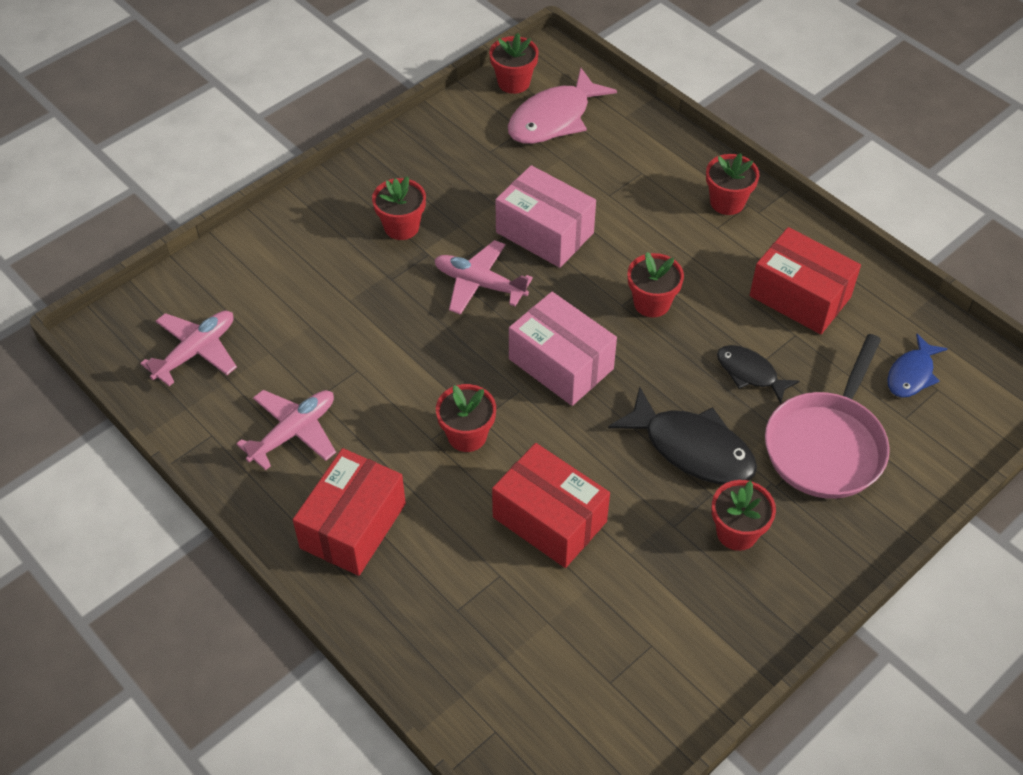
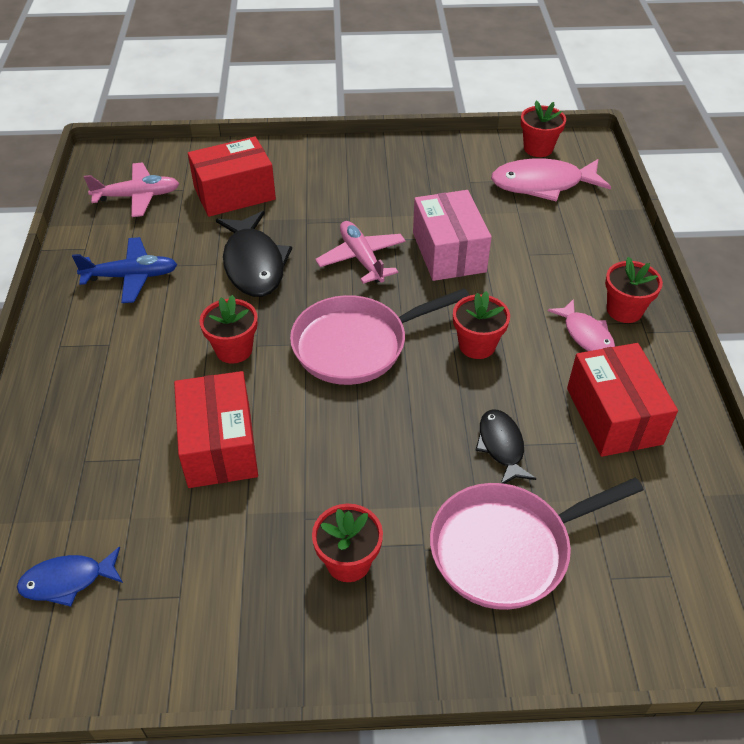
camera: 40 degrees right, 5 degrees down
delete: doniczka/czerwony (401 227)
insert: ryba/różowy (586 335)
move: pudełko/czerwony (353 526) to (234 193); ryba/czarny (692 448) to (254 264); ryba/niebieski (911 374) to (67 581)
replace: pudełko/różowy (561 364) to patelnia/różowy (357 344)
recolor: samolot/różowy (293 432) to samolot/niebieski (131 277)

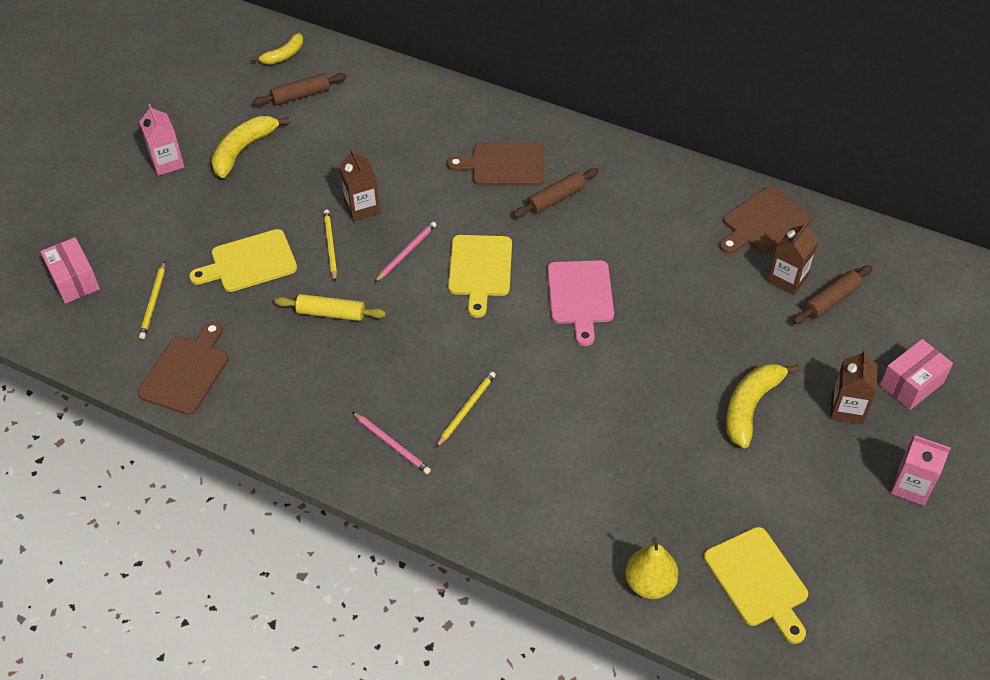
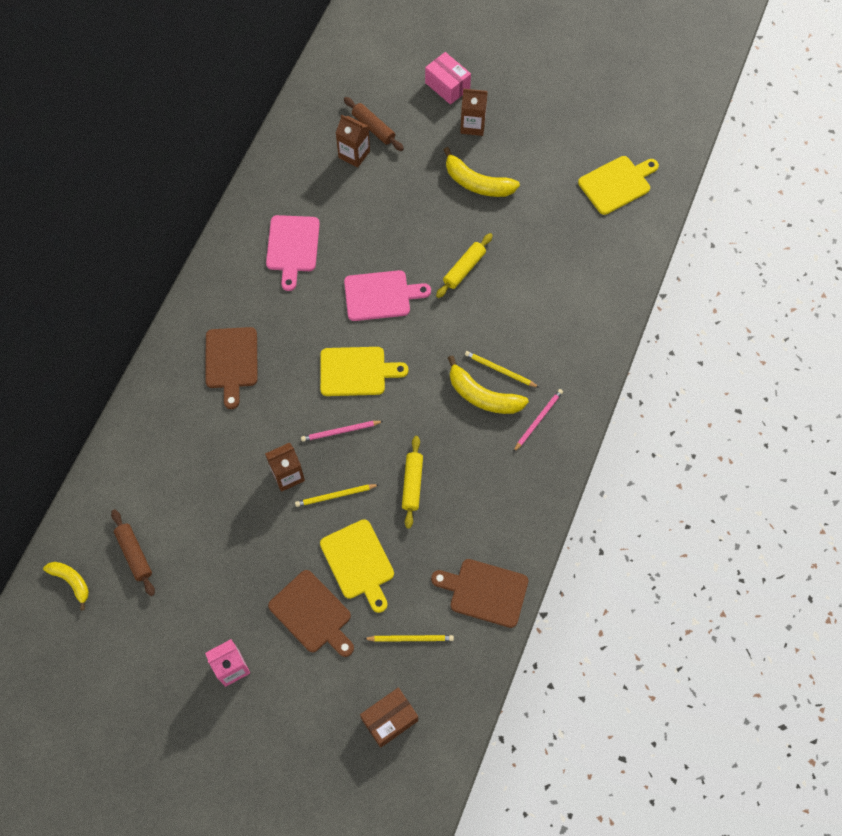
camera: 95 degrees left, 15 degrees up
delete: wałek do ciasta/brązowy (556 199); gruszka/żółty (649 583); karton mleka/różowy (911 486)
insert: deska do krojenia/różowy (293 247); wałek do ciasta/żółty (464 269)
move: banan/żółty (243 150) to (482 396); deska do krojenia/brązowy (763 222) to (312 614)
recolor: pudełko/różowy (74 280) to pudełko/brązowy (389 719)
rotate: ołówek/różowy (406 252) = (340 431) 45 degrees counterclockwise

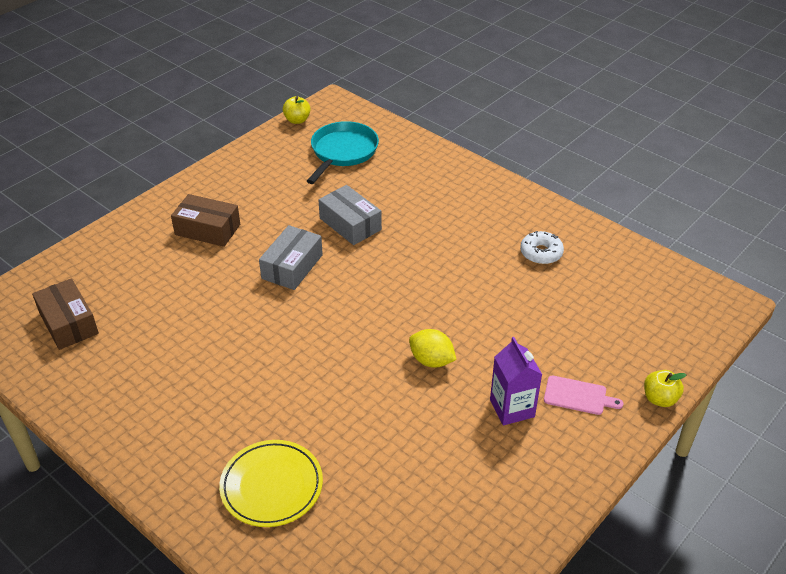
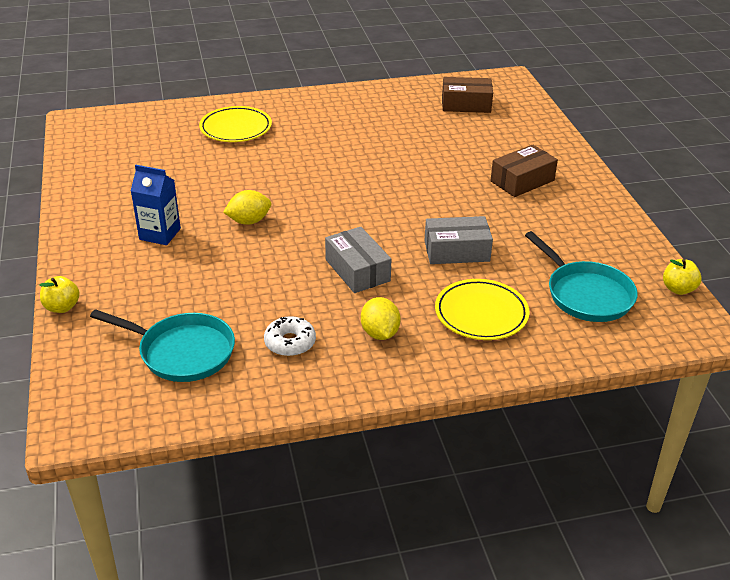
camera: 125 degrees right, 5 degrees down
delete: deska do krojenia/różowy (578 396)
insert: patelnia/turkusowy (182 352); cytryna/żółty (380 333); talerz/żółty (481 314)
move: pudełko/szary (292 267) to (357 270)
recolor: karton mleka/fioletowy (512 408) to karton mleka/niebieski (160 234)

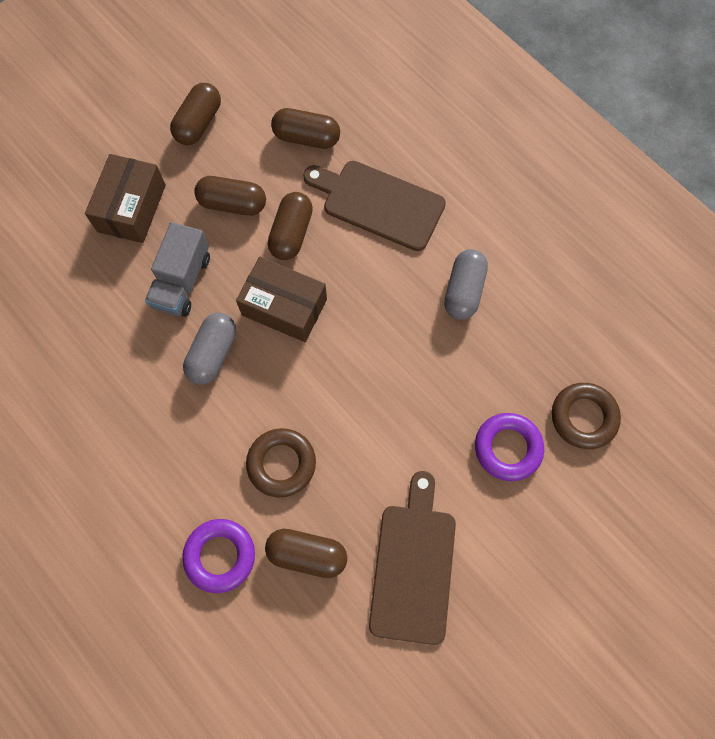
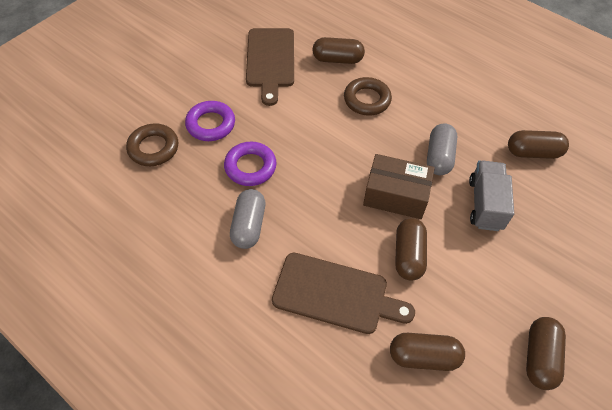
camera: 170 degrees right, 15 degrees down
delete: pudełko/brązowy (131 208)
move: pierścień/fioletowy (220 556) to (250 167); kapsułka/brązowy (232 204) to (533 152)

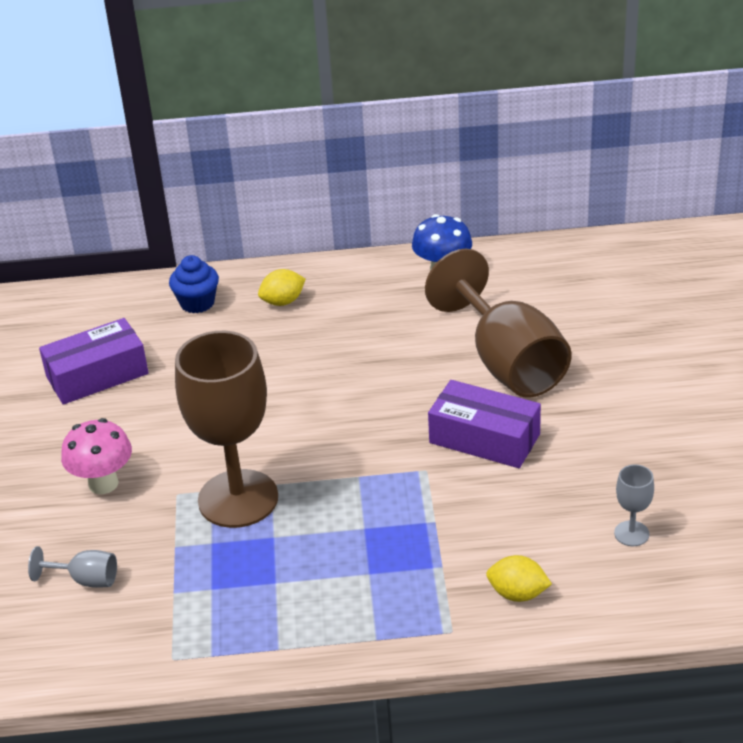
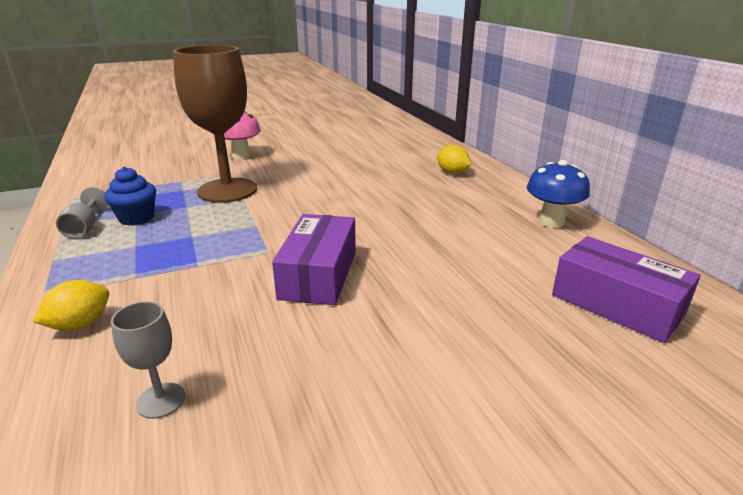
camera: 70 degrees right, 10 degrees down
delete: kielich/brązowy (507 363)
move: kielich/szary (85 580) to (84 228); pudełko/fioletowy (97 375) to (616 304); muffinka/niebieski (197 303) to (136 218)
rotate: cytryna/żółty (517 594) = (80 324) 45 degrees clockwise

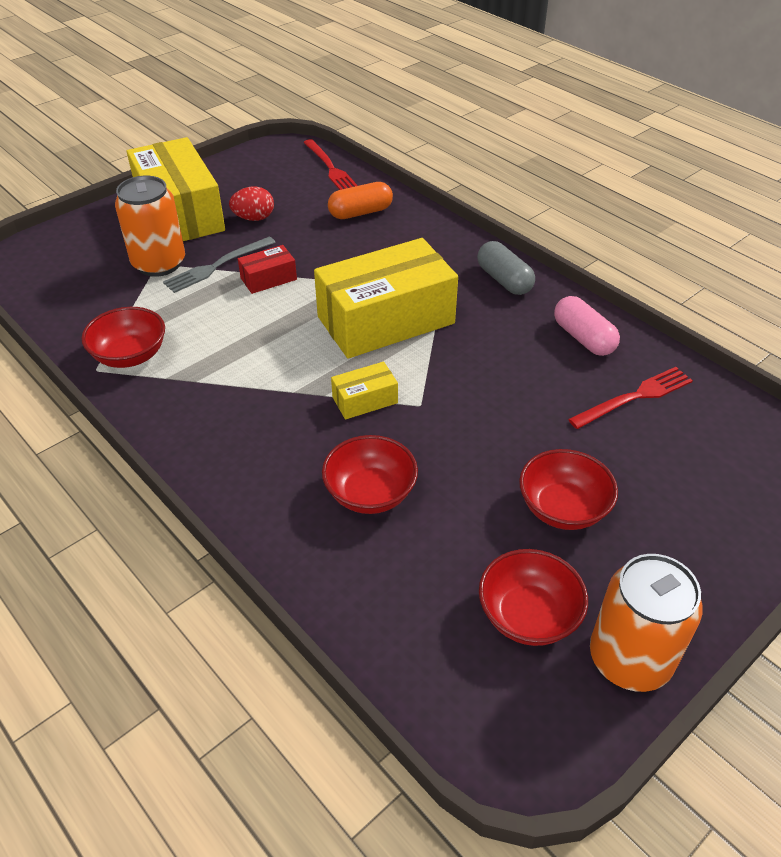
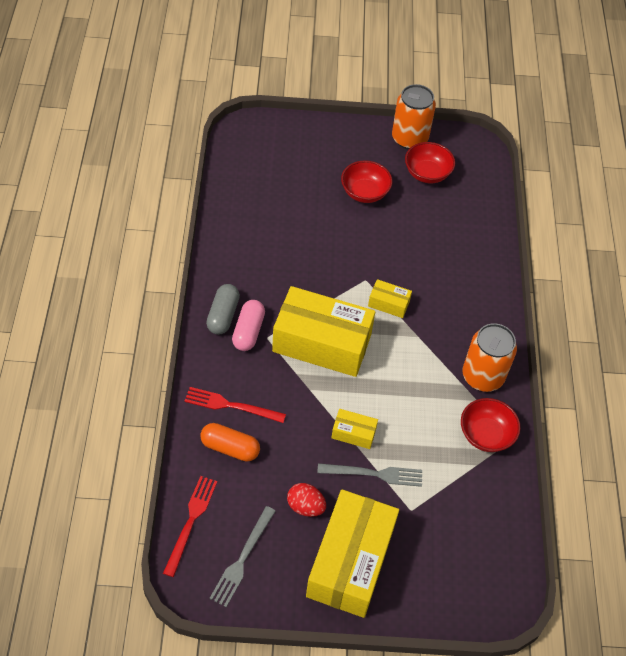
camera: 140 degrees left, 10 degrees up
delete: miska/czerwony (370 493)
insert: widelec/szary (242 559)
move: puszka/pomarańczowy (159 263) to (482 376); kapsułka/różowy (583 338) to (248 331); widelec/czerwony (634 397) to (231 405)
recolor: pudełko/czerwony (268 279) to pudełko/żółty (353 433)

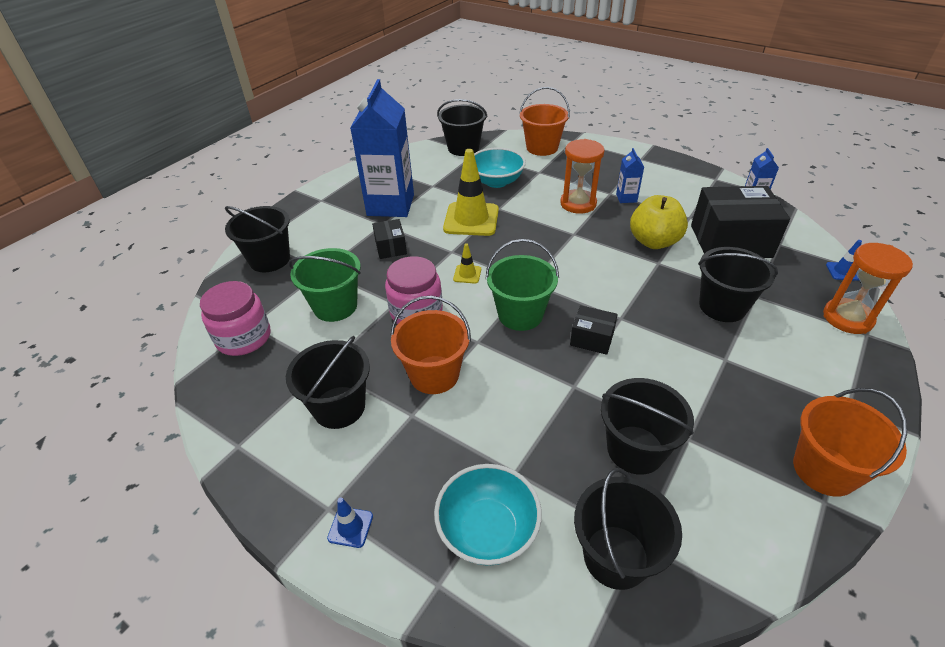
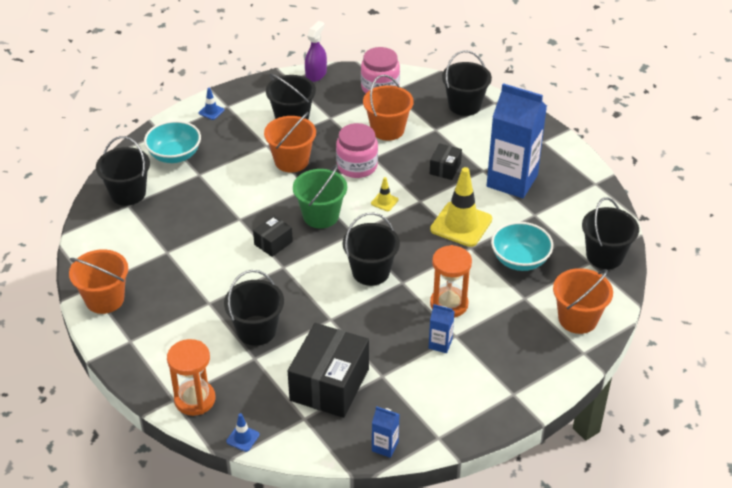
camera: 110 degrees right, 0 degrees up
delete: jabłko/żółty (653 241)
insert: spryskiwacz/fioletowy (316 74)
move: wiadro/czarny (635 449) to (371 272)
recolor: wiadro/zielony (335 306) to wiadro/pomarańczowy (387 129)
rotate: pudełko/czarny (390 247) = (445 168) 75 degrees counterclockwise

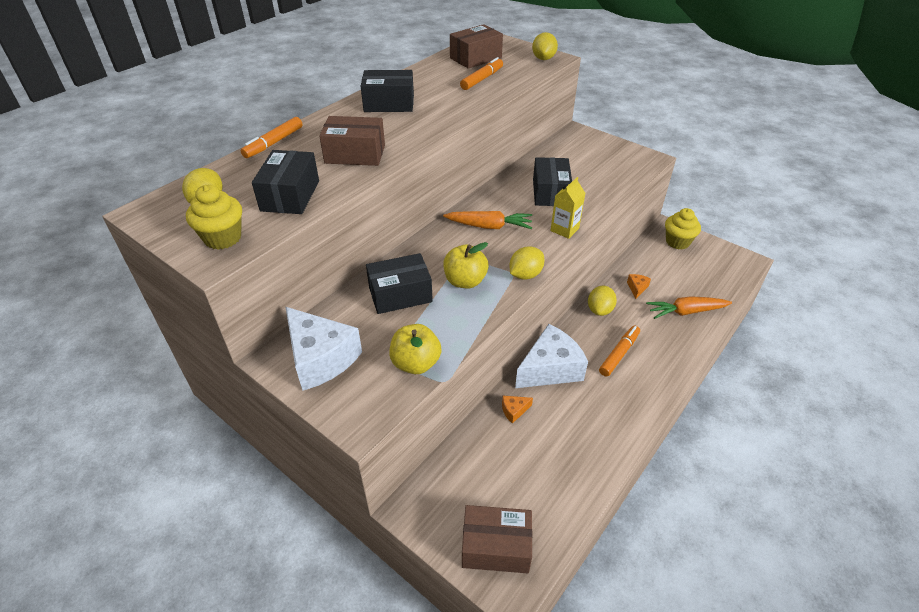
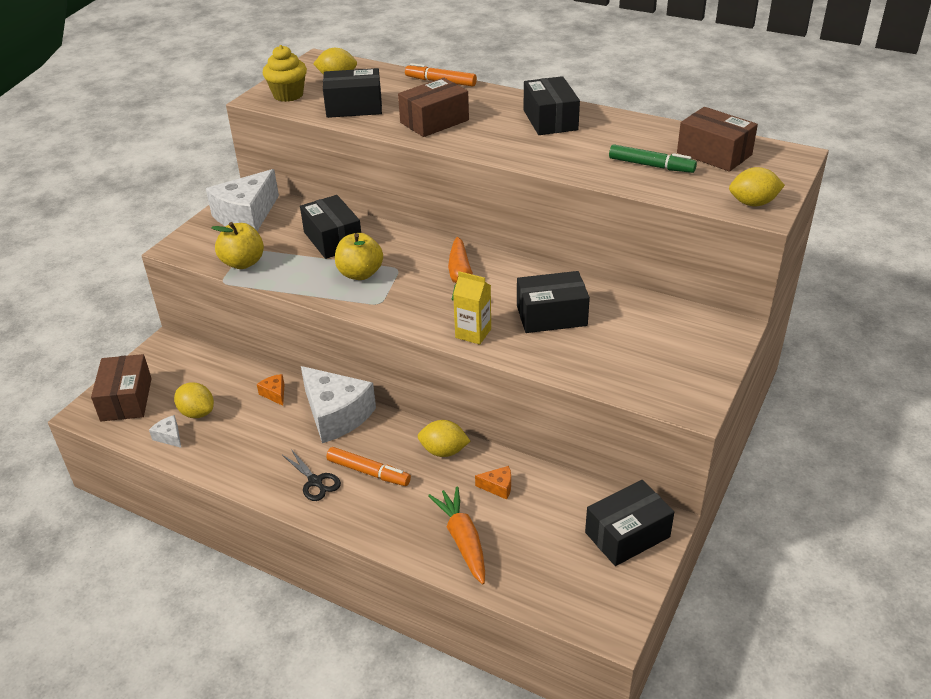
camera: 80 degrees right, 5 degrees down
insert: ser/biały (169 436); nożyczki/czarny (315 481)
move: cytryna/żółty (525 275) to (197 413)
replace: muffinka/żółty (677 242) to pudełko/czarny (627 534)
recolor: flamaster/pomarańczowy (481 79) to flamaster/zielony (650 165)
rotate: pudełko/brązowy (355 154) = (434 121) 60 degrees clockwise

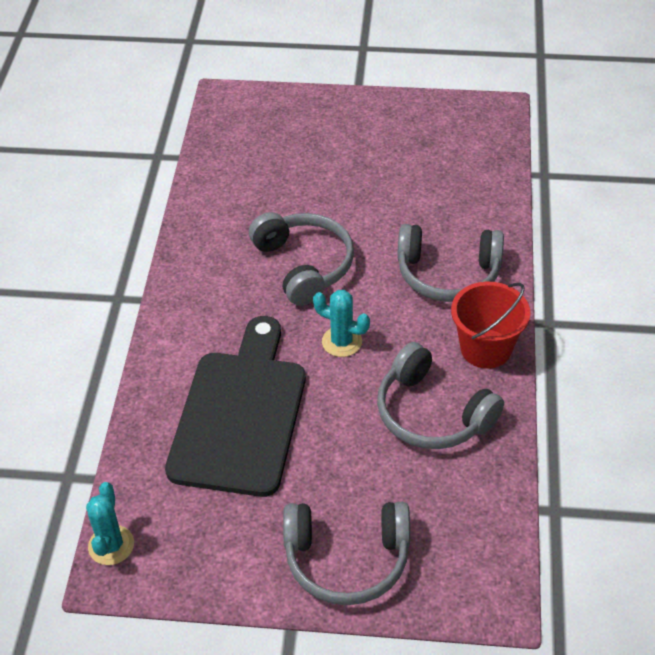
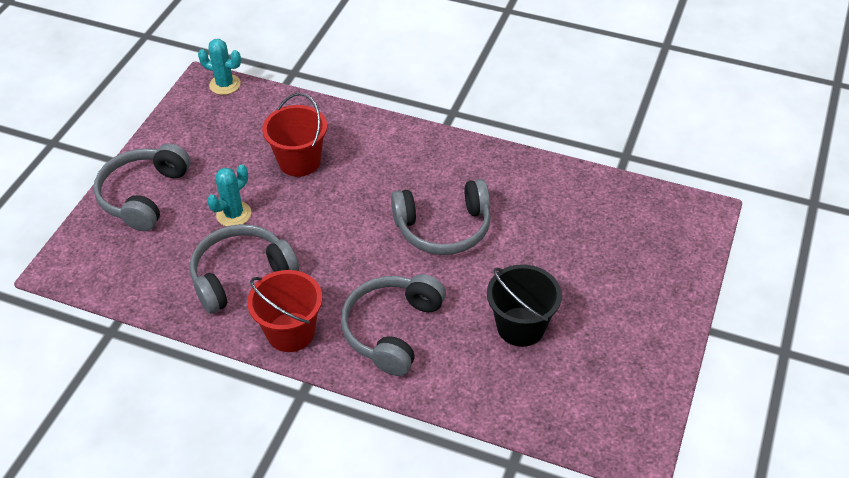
camera: 105 degrees right, 0 degrees up
insert: wiadro/czarny (520 327)
move: kaktus/turkusowy (341 342) to (233 214)
replace: deska do krojenia/czarny (240 414) to wiadro/czerwony (299 161)

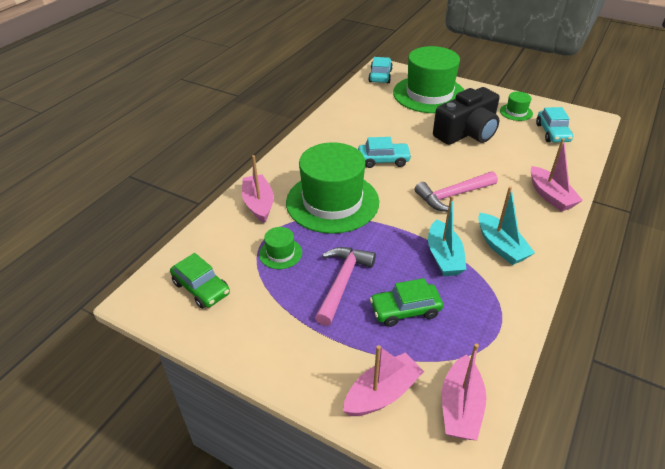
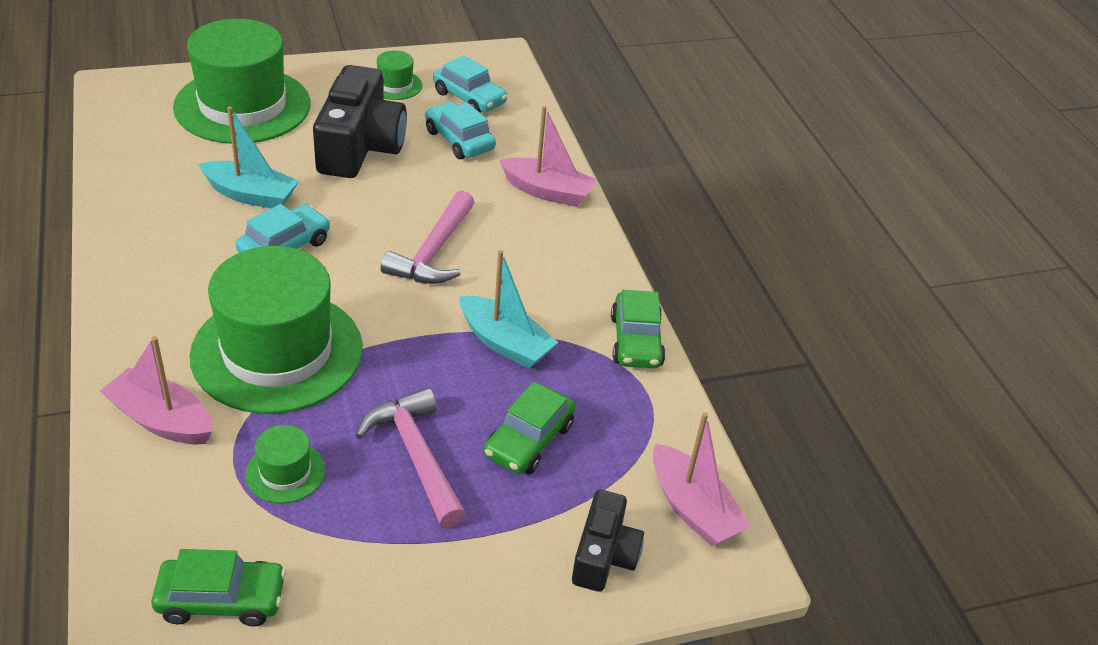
camera: 50 degrees left, 0 degrees up
insert: samochód/zielony (636 341)
move: samochód/turkusowy (380 76) to (459 140); łódka/turkusowy (501 246) to (251 195)
replace: łódka/różowy (382 393) to aparat fotograficzny/czarny (604 555)

